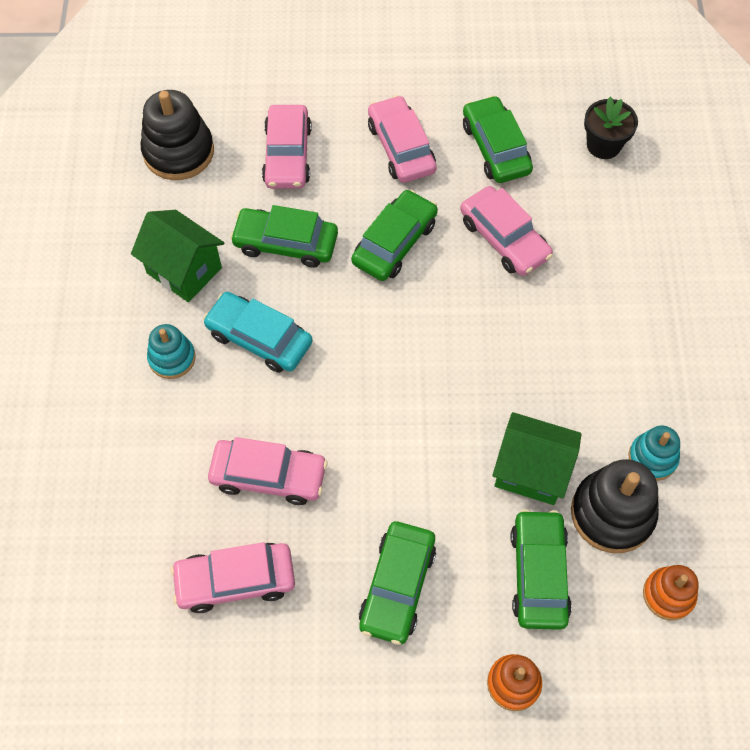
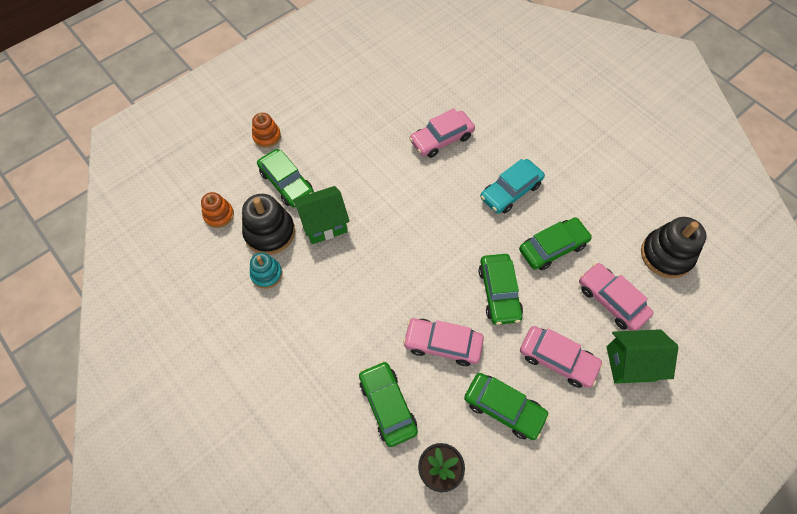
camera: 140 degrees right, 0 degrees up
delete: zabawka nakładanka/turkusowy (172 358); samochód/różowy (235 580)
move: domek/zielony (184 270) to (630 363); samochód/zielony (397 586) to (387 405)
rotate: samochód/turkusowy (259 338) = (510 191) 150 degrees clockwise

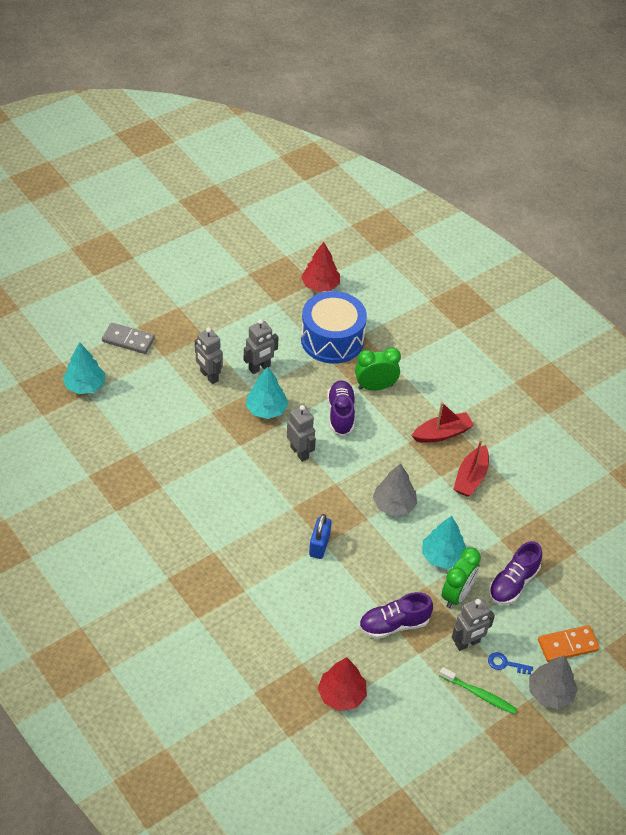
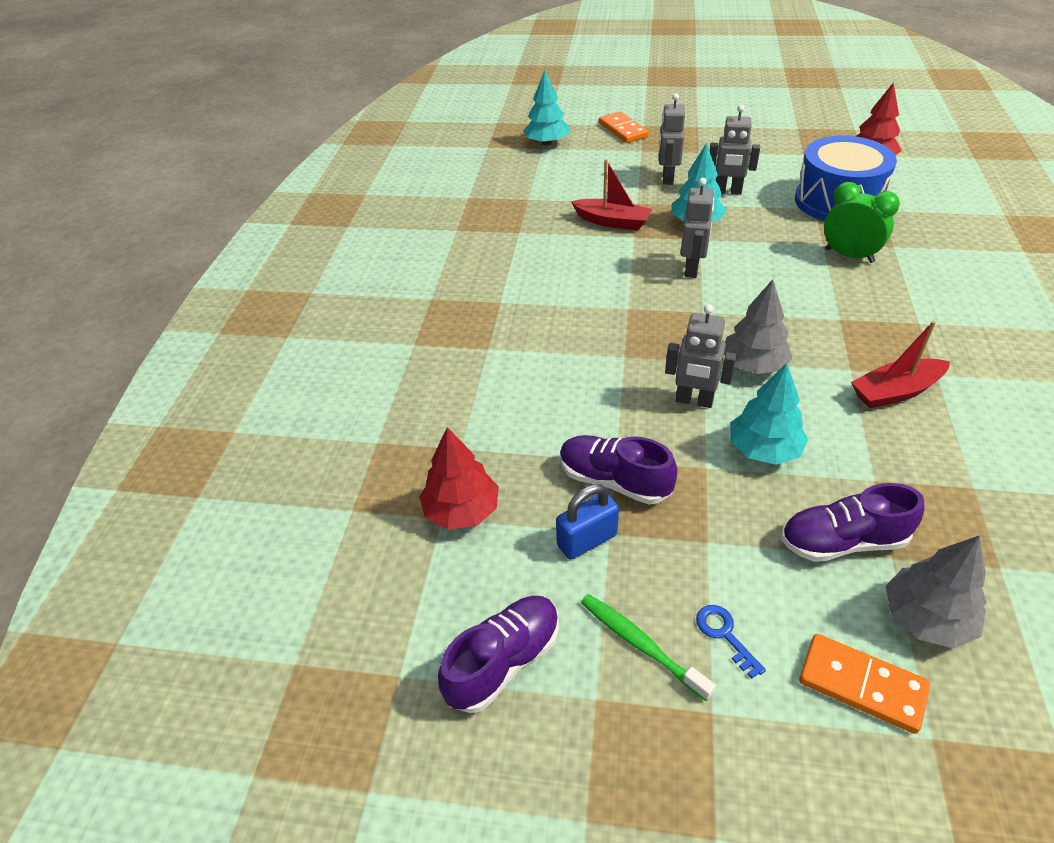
camera: 50 degrees right, 5 degrees down
delete: budzik/zielony (457 594)
move: kłódka/niebieski (319 545) to (587 540); but/fioletowy (341 414) to (504 661); łódka/czerwony (442 433) to (612 222); robot/szary (467 643) to (694 401); drzewko/szary (550 693) to (926 618)
recolor: kostka domina/szary (128 340) to kostka domina/pomarańczowy (623 130)
rotate: szczoteczka do zębów/zielony (479 694) = (640 644) 150 degrees clockwise

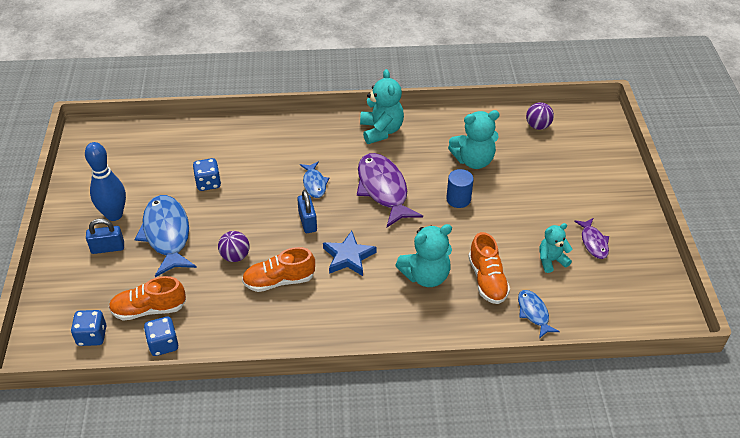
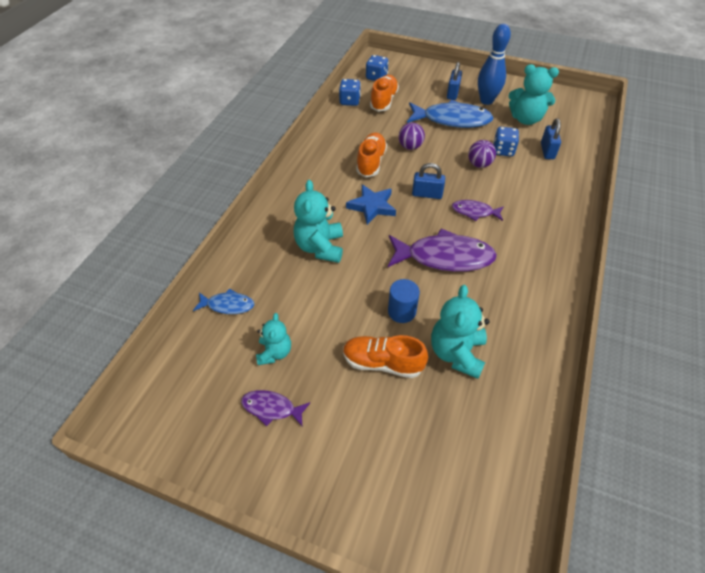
camera: 115 degrees right, 5 degrees up
insert: kłódka/niebieski (547 151)
move: miś/turkusowy (381 130) to (526 119); but/pomarańczowy (487 280) to (383 363); piłka/fioletowy (538 126) to (479 164)
recolor: ryba/niebieski (314 184) to ryba/fioletowy (474 212)

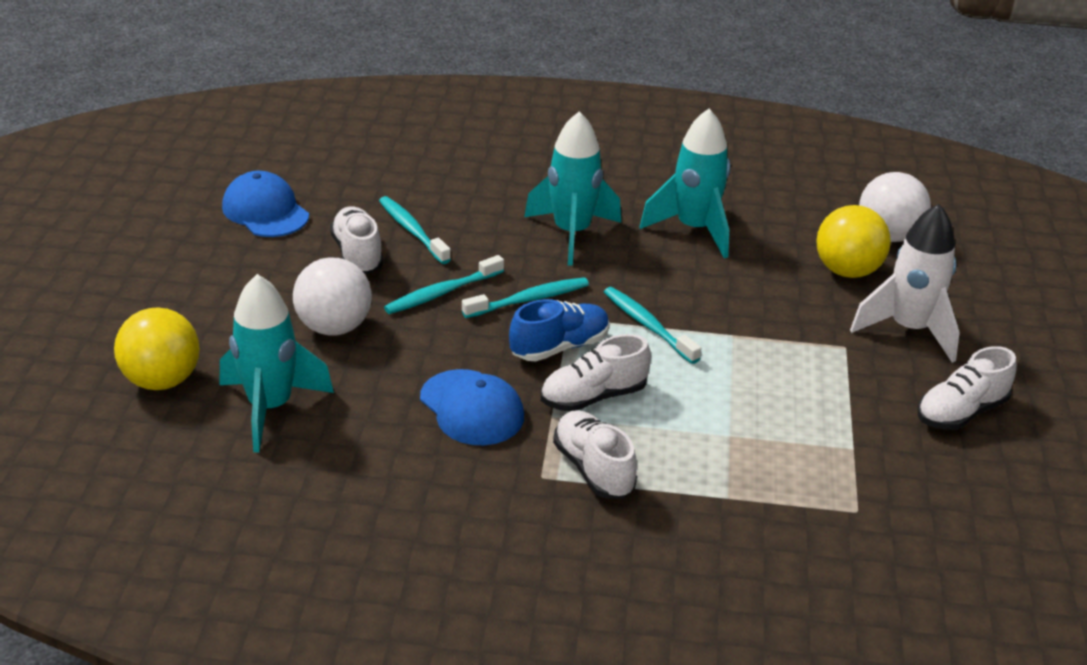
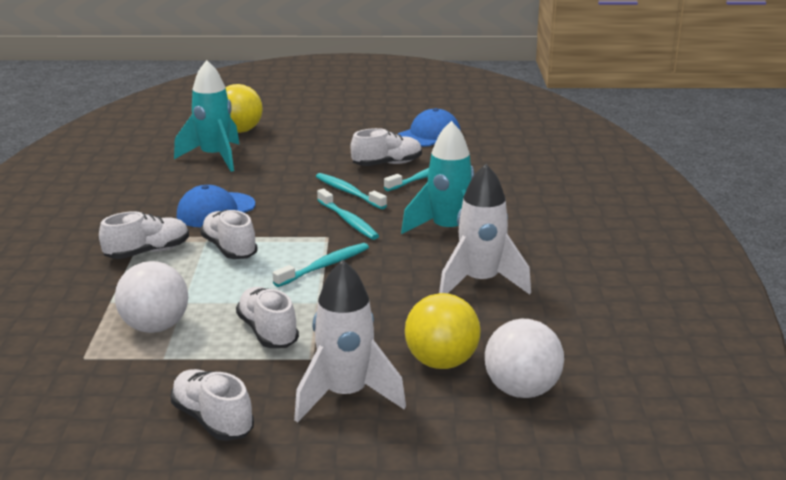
camera: 85 degrees right, 10 degrees down
delete: but/niebieski (559 347)
insert: but/biały (268 332)
move: piłka/biały (334 327) to (155 327)
recolor: rakieta/turkusowy (694 230) to rakieta/biały (480 283)

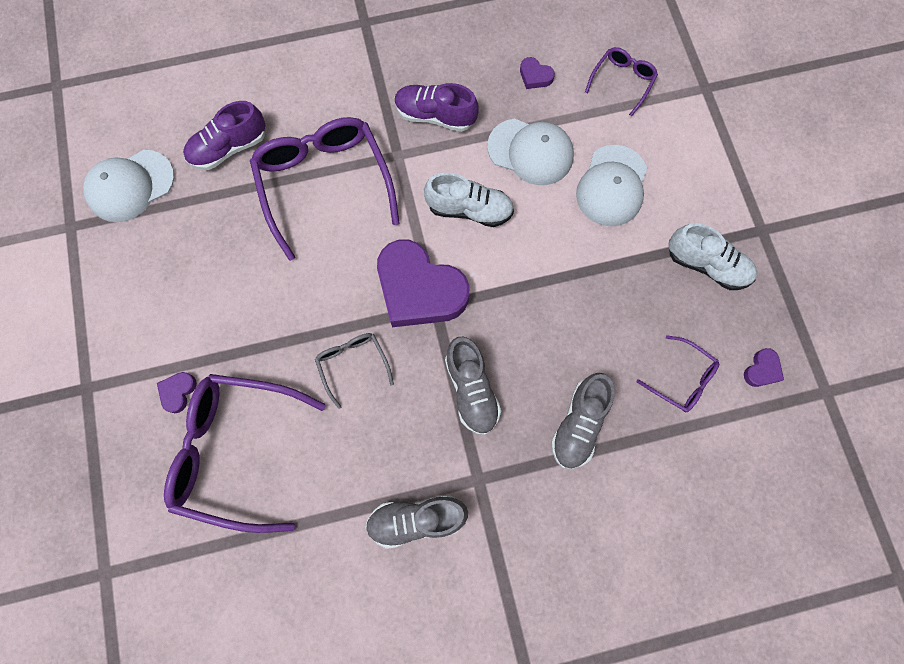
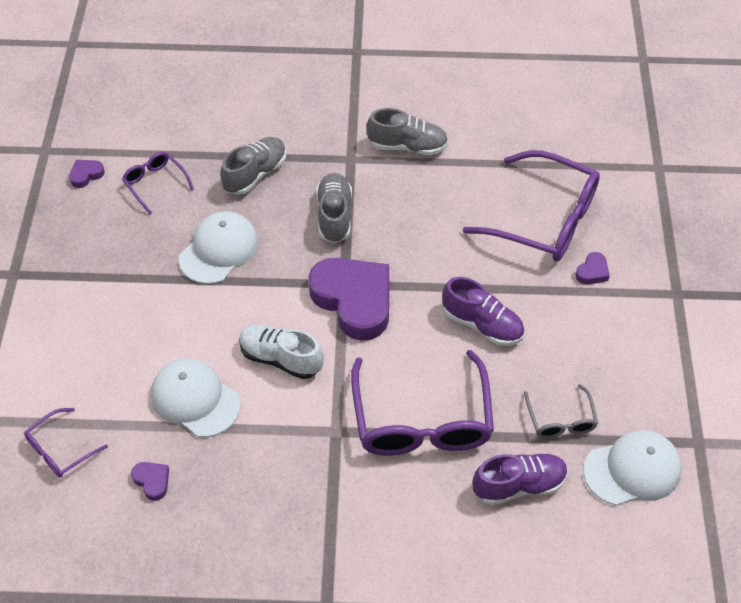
camera: 165 degrees left, 20 degrees down
delete: but/biały (706 265)
move: okulary/szary (353 364) to (560 420); but/fioletowy (435 116) to (482 324); czapka/biały (612 186) to (219 250)

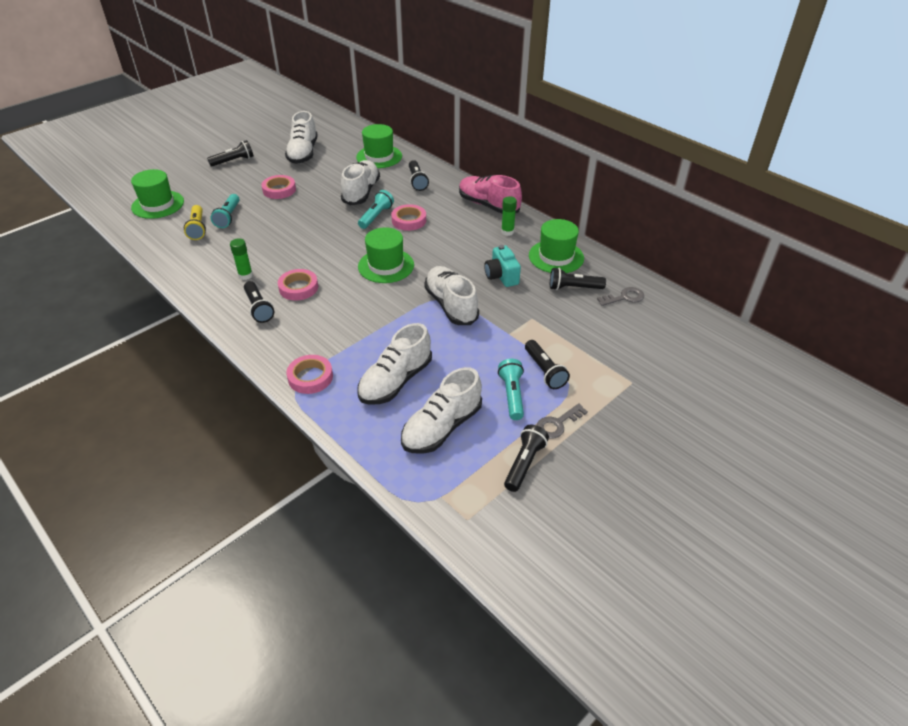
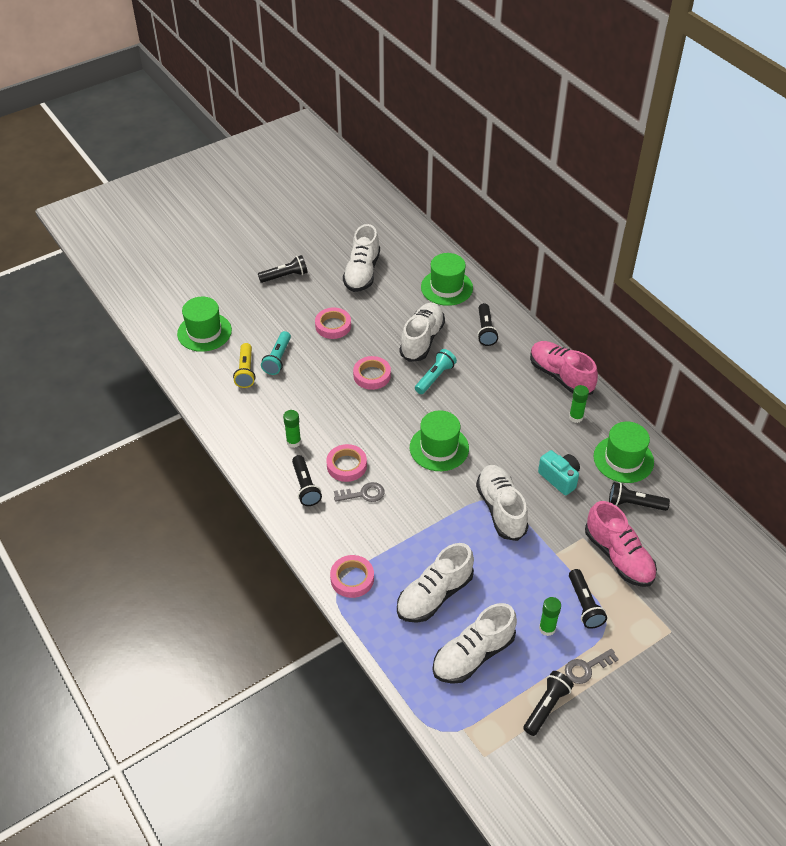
camera: 10 degrees right, 5 degrees up
insert: but/różowy (618 556)
move: taśma klejąca/różowy (409 220) to (372 375); klucz/szary (624 297) to (363 494)
replace: latarka/turkusowy (512 395) to klej w sztyfcie/zielony (547 628)
rotate: aparat fotograficzny/turkusowy (501 276) = (559 478) 150 degrees clockwise

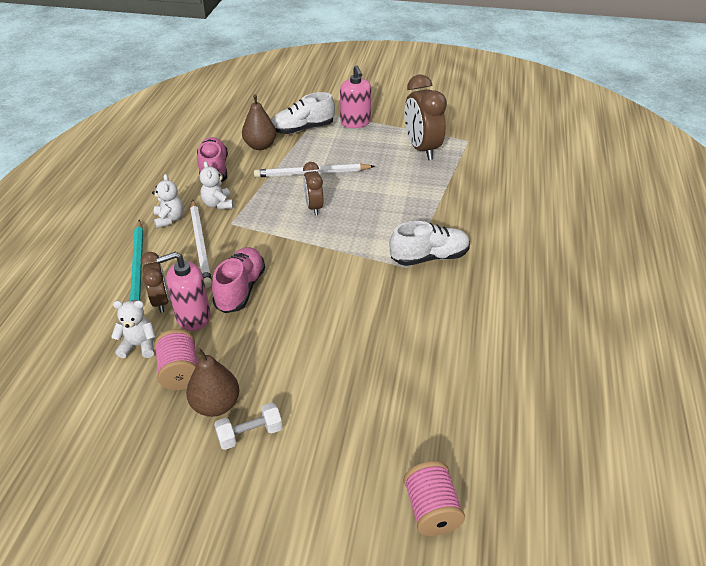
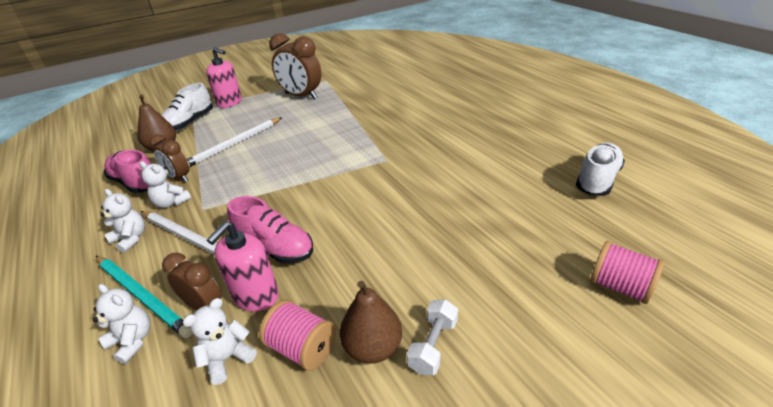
camera: 40 degrees left, 5 degrees down
insert: miś/biały (132 341)
move: budzik/brązowy (314 207) to (178 178); but/biały (429 257) to (597 180)
rotate: but/różowy (240 289) = (275 248) 150 degrees clockwise

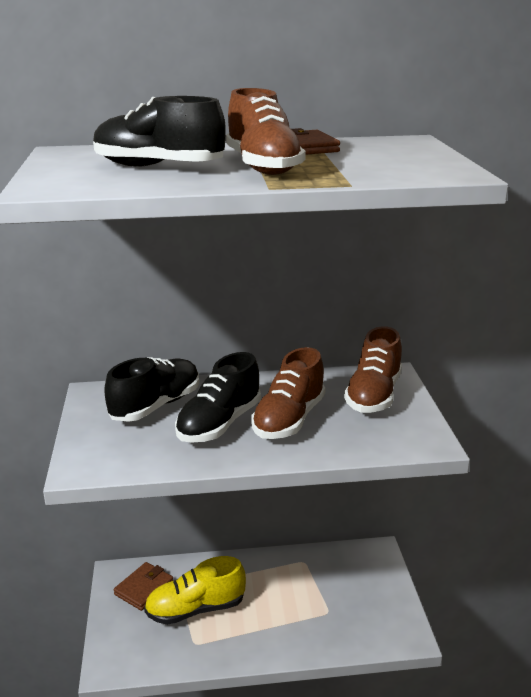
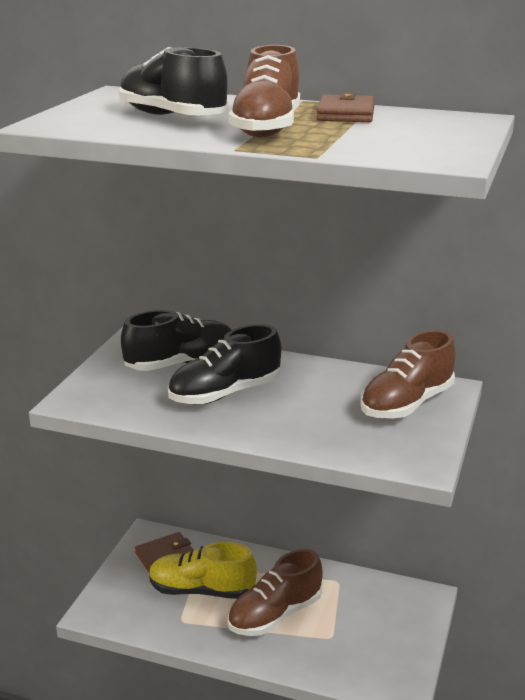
camera: 25 degrees right, 0 degrees up
move: but/brązowy (289 419) to (275 615)

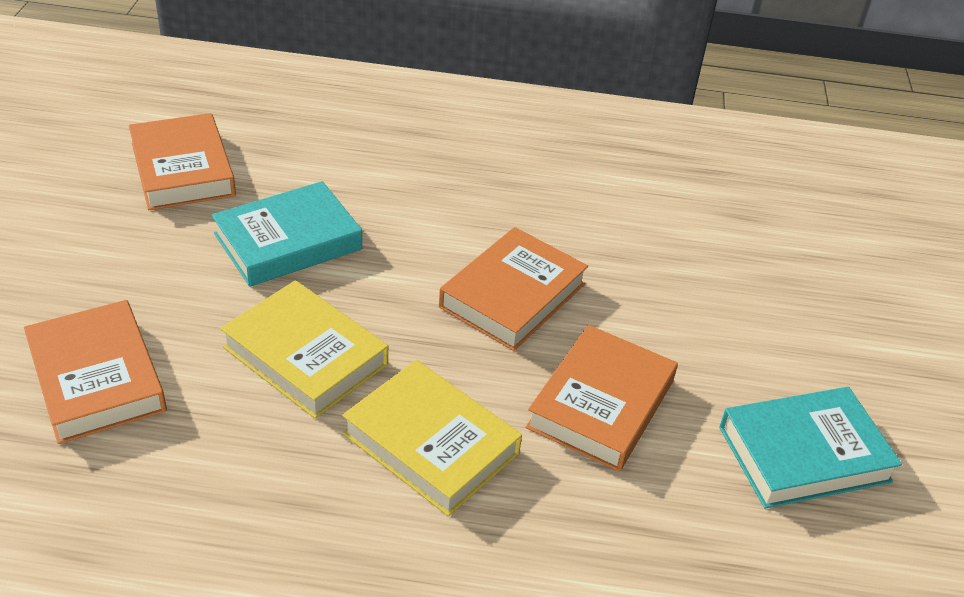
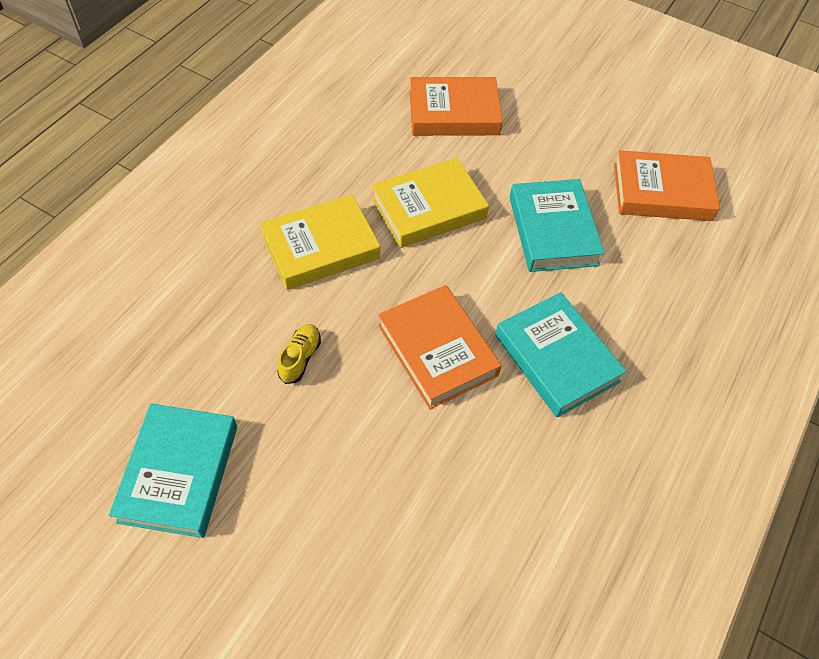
camera: 115 degrees right, 15 degrees up
insert: książka/turkusowy (556 358)
replace: książka/pomarańczowy (601 404) to but/żółty (300 358)

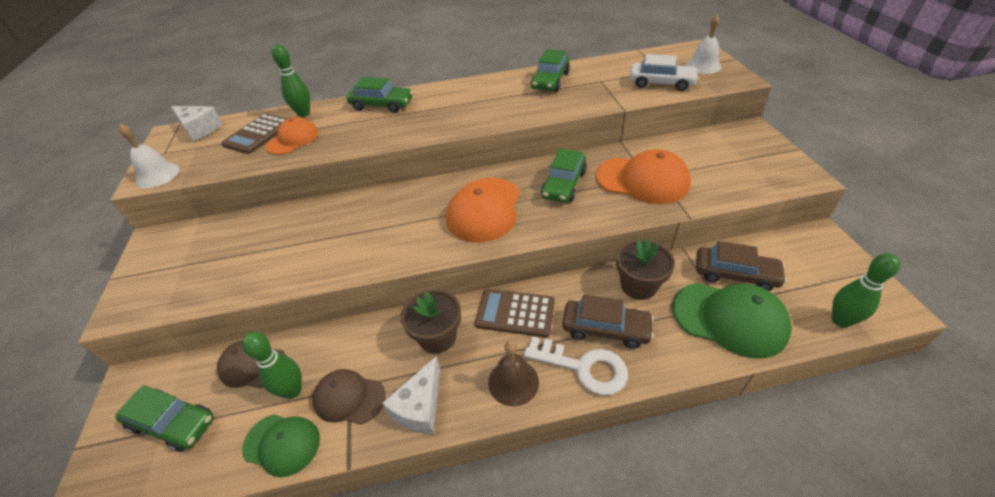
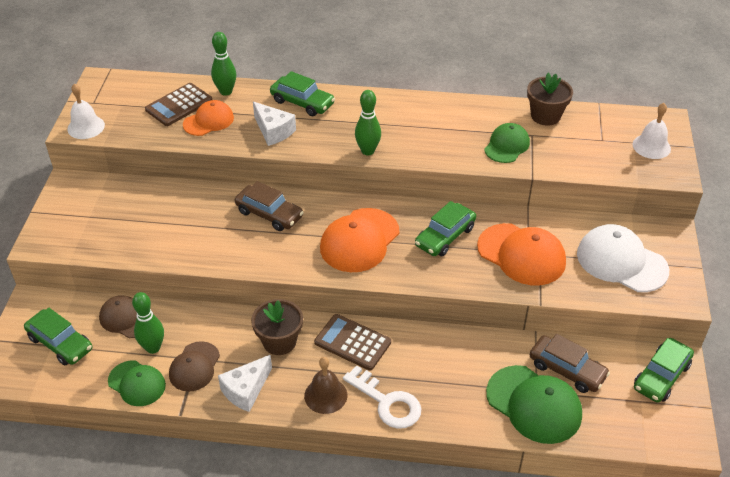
camera: 15 degrees right, 0 degrees up
delete: samochód/biały (661 83)
insert: czapka/zielony (507 145); czapka/biały (621 262)
move: ser/biały (199 129) to (273 131); samochód/zielony (550 81) to (661 376); samochód/brązowy (605 329) to (269 214); doniczka/brązowy (638 285) to (545 116); kręgiel/zielony (840 320) to (367 151)
rotate: czapka/brązowy (349 398) = (194 367) 105 degrees counterclockwise

